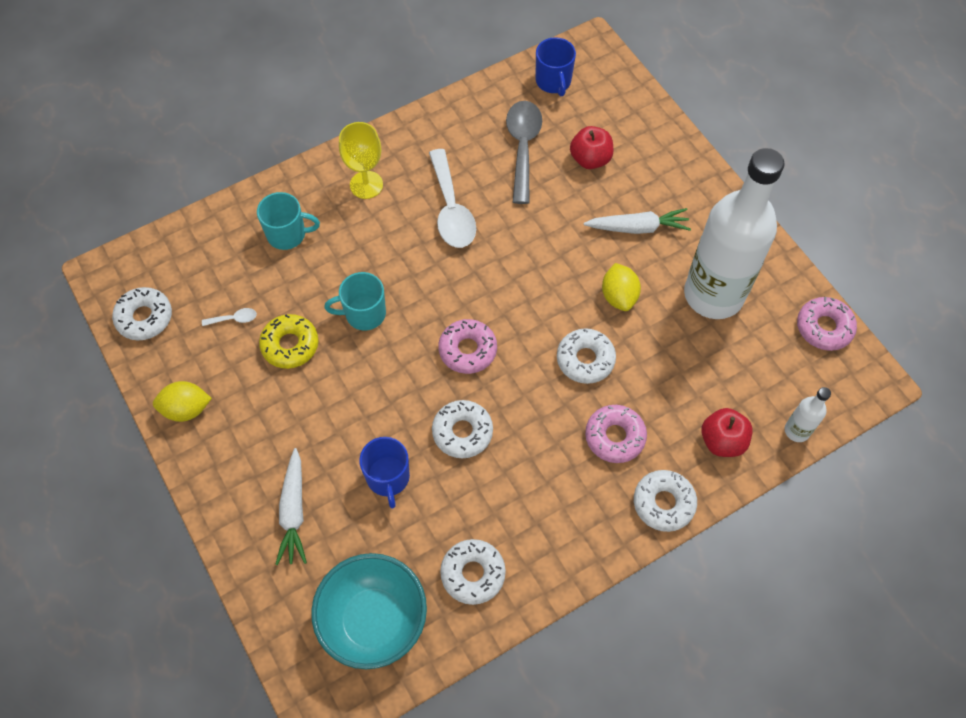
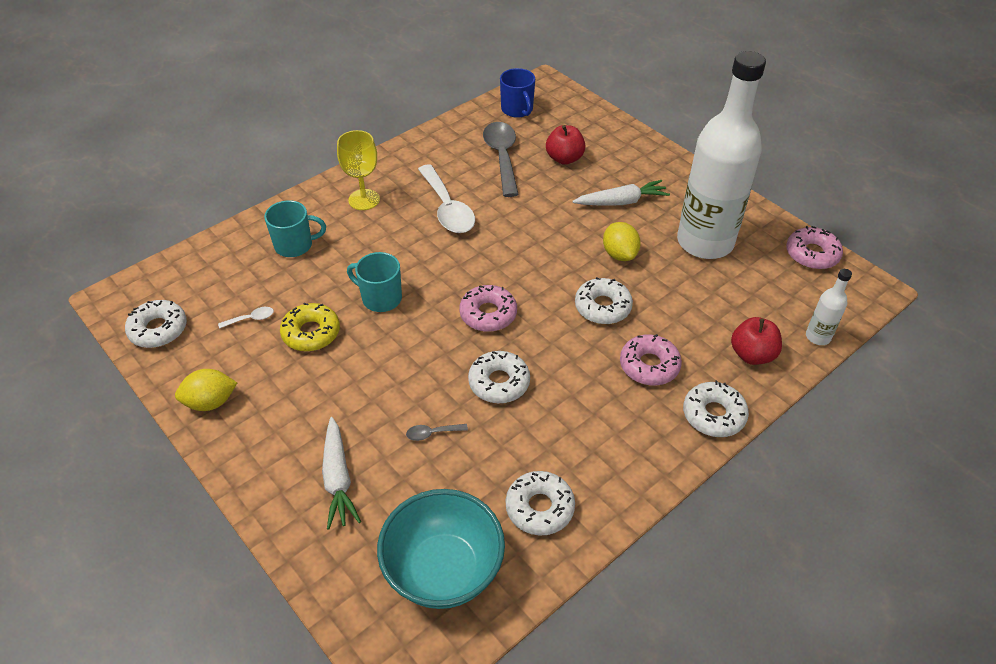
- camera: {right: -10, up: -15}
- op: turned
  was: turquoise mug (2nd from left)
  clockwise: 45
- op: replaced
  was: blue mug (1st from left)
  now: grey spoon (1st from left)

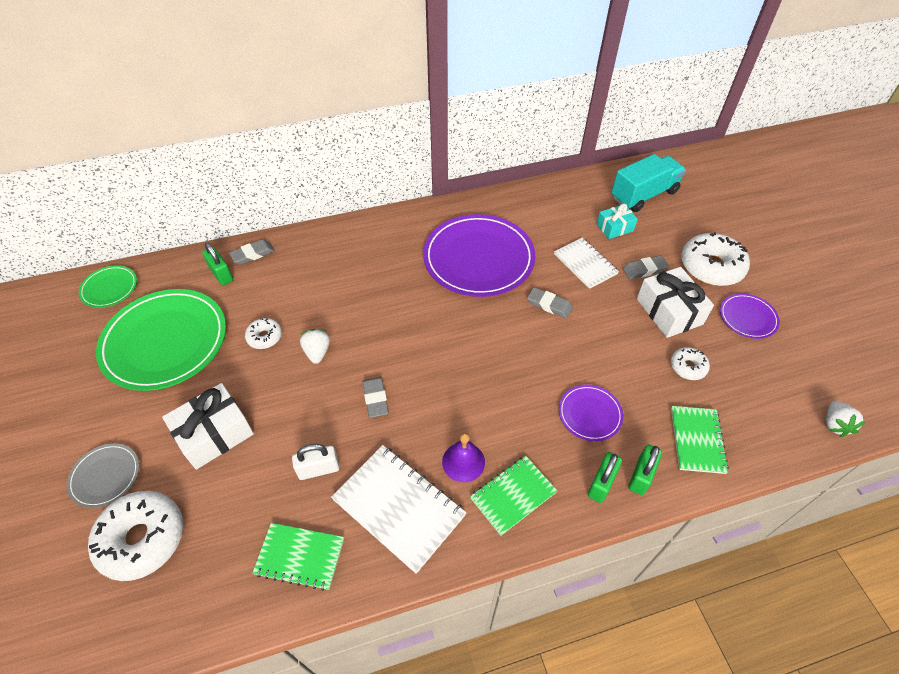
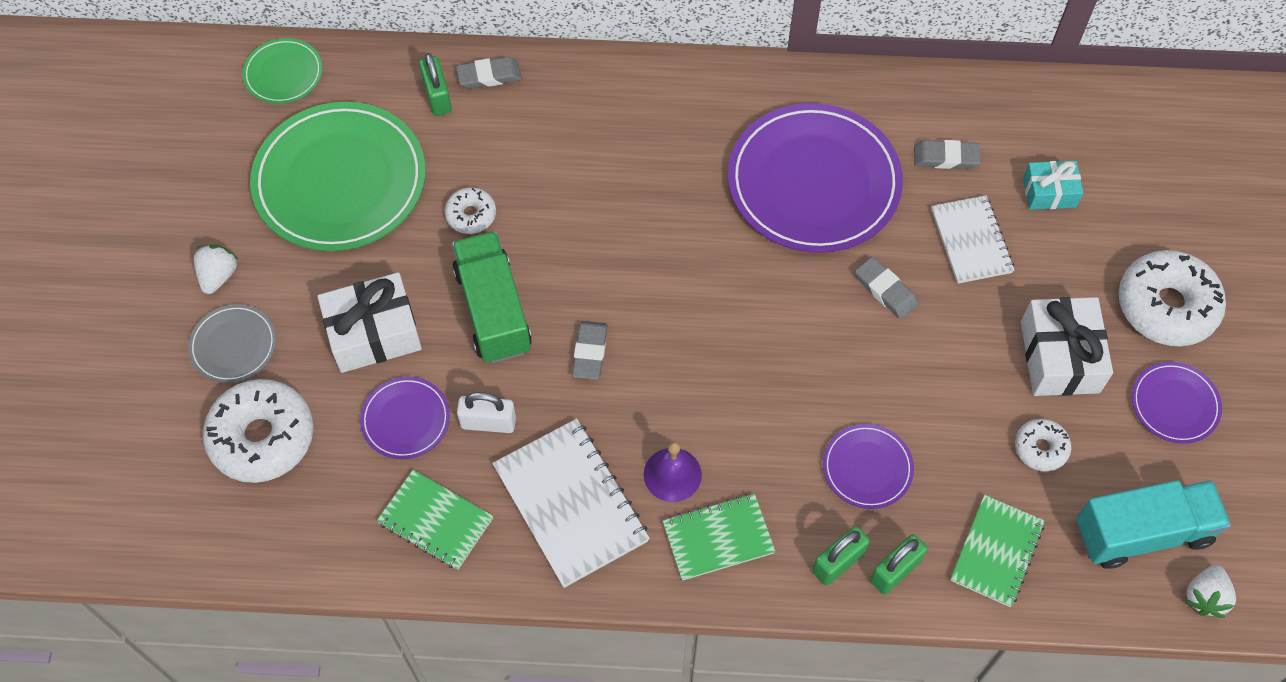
- camera: {right: 20, up: 10}
- op: moved
  was: white strawberry (1st from left)
- op: moved
  was: turquoise truck
- op: moved
  was: grey eraser (4th from left)
- op: added
  now: purple plate (1st from left)
- op: added
  now: green truck

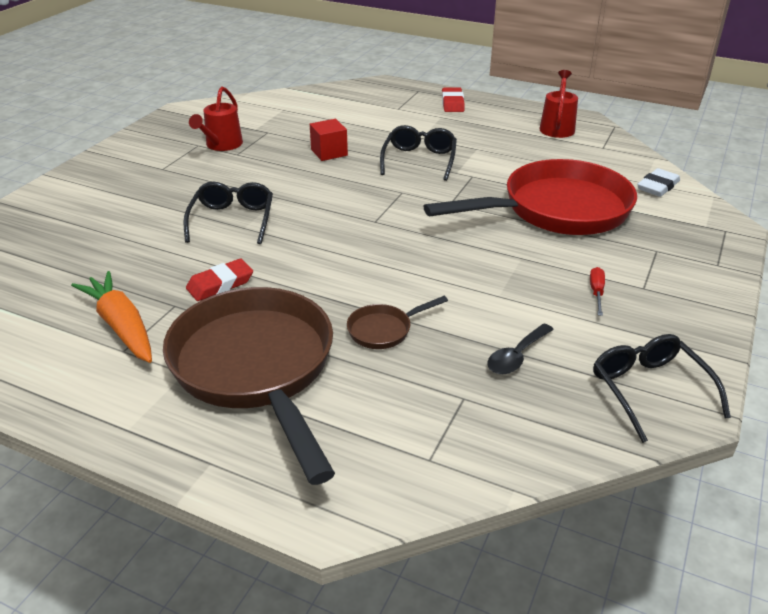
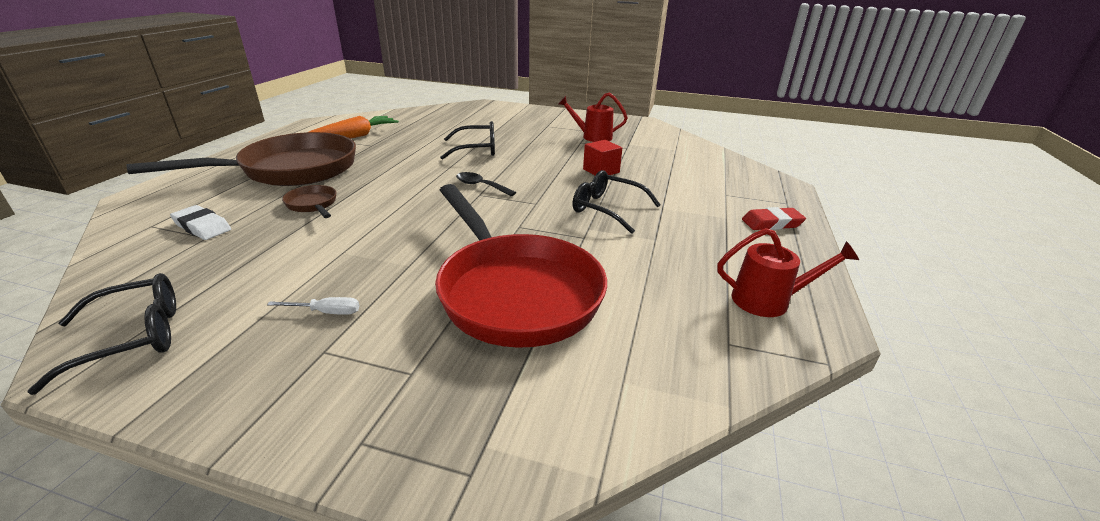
- camera: {right: 80, up: -5}
- op: removed
  was: red eraser (1st from left)
- op: turned
  was: black glasses (2nd from left in the first image)
  clockwise: -150
- op: moved
  was: black spoon
- op: recoloured
  was: red screwdriver
  now: white screwdriver
- op: moved
  was: white eraser

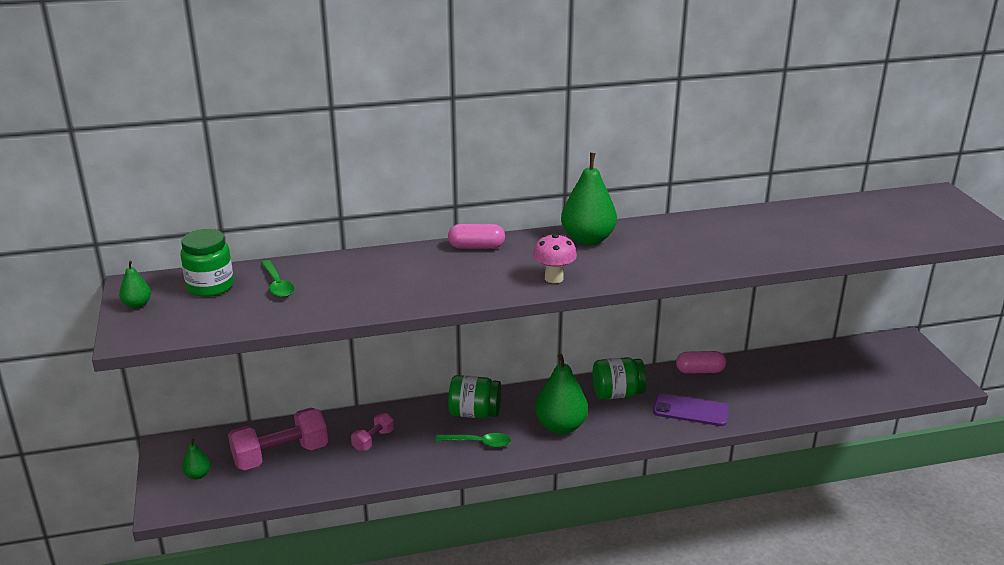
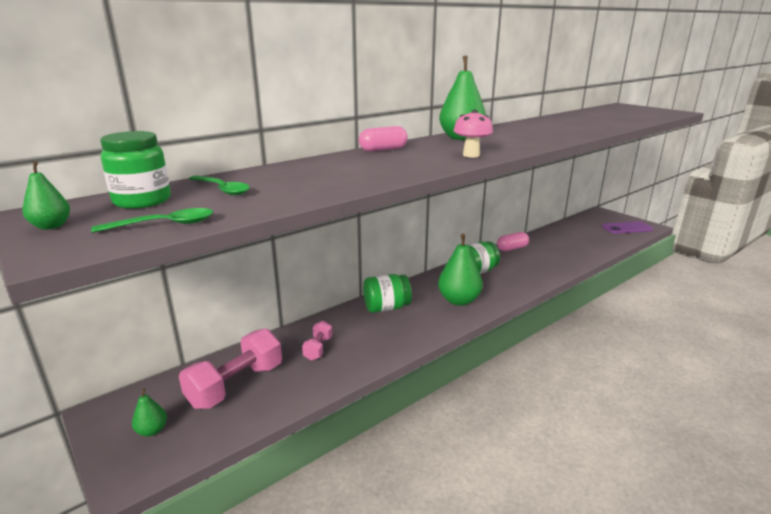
- camera: {right: -25, up: -5}
- op: moved
  was: green spoon (2nd from left in the first image)
  now: green spoon (1st from left)
- op: moved
  was: purple phone

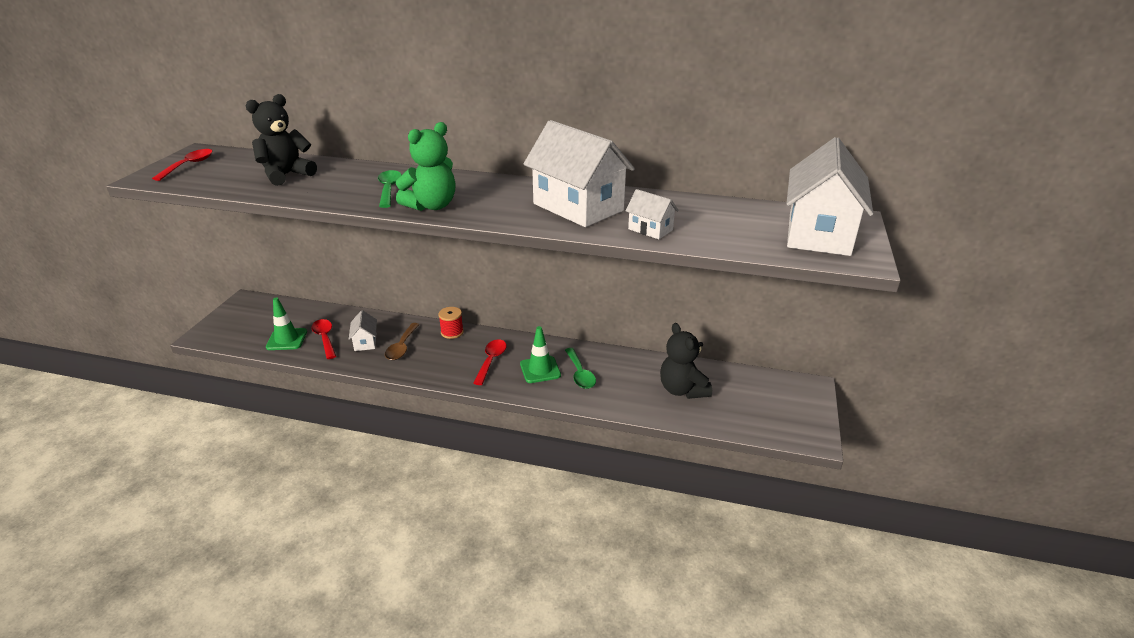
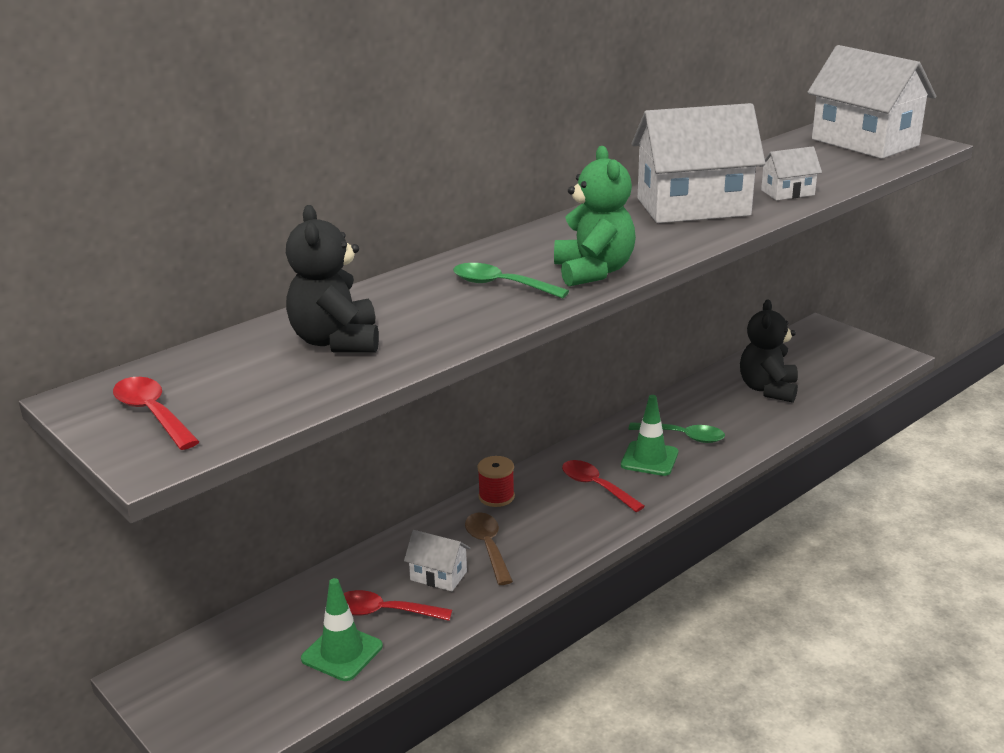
- camera: {right: -55, up: -5}
- op: turned
  was: brown spoon
  clockwise: -150
- op: turned
  was: black teddy bear (2nd from left)
  clockwise: 90

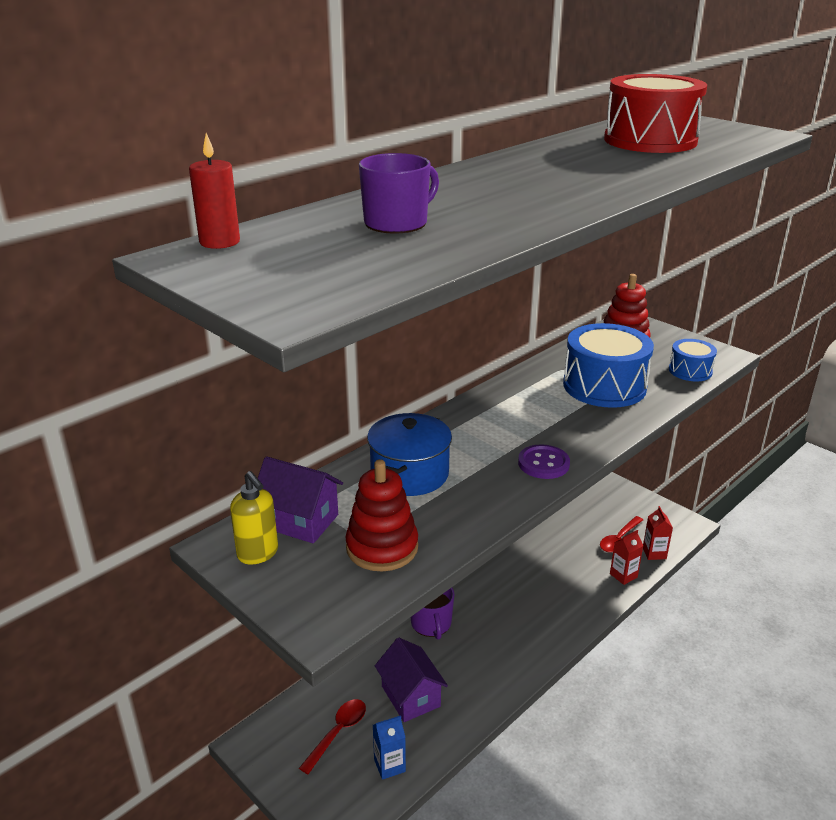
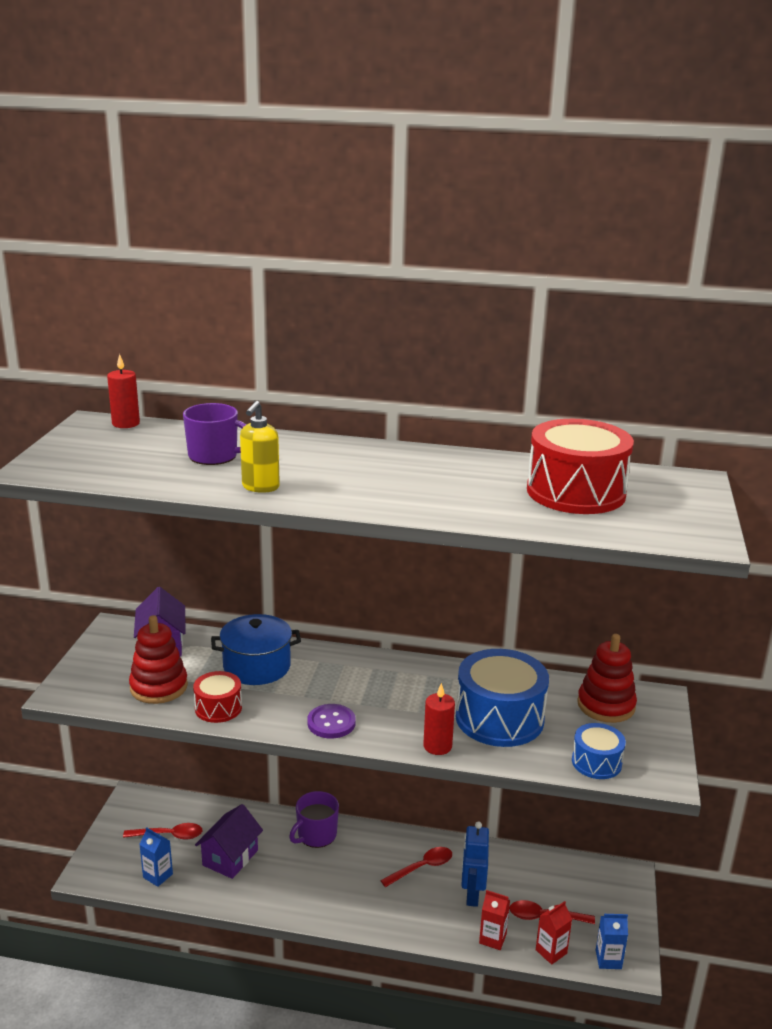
- camera: {right: 55, up: -5}
- op: moved
  was: yellow soap dispenser
- op: added
  now: red drum (1st from left)
- op: added
  now: red spoon (2nd from left)
- op: added
  now: red candle (2nd from left)
- op: added
  now: blue robot
- op: added
  now: blue carton (2nd from left)

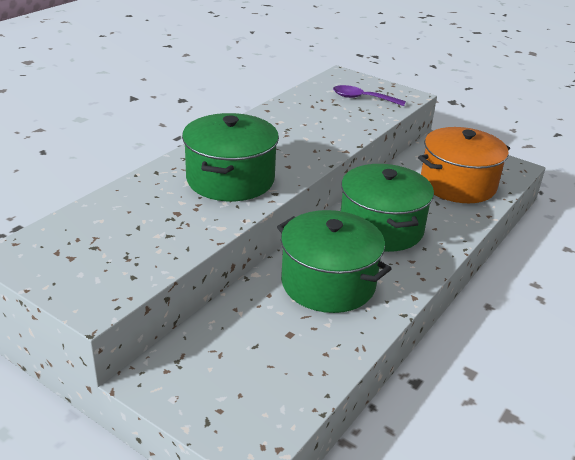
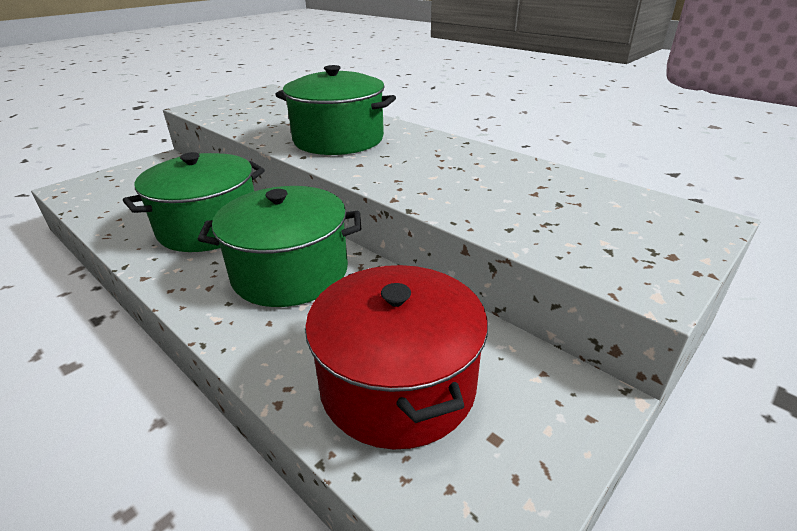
- camera: {right: 100, up: 0}
- op: removed
  was: purple spoon
- op: recoloured
  was: orange pot
  now: red pot

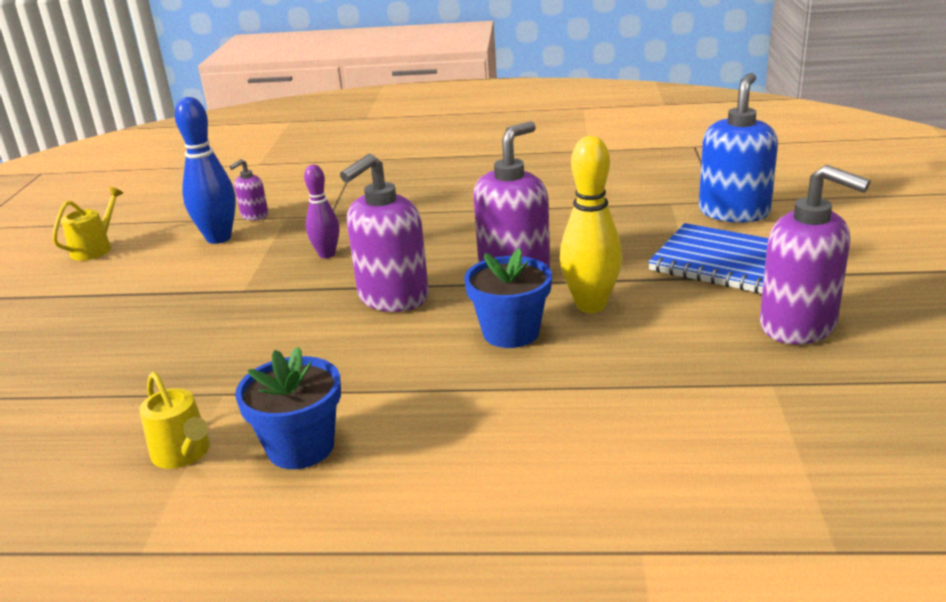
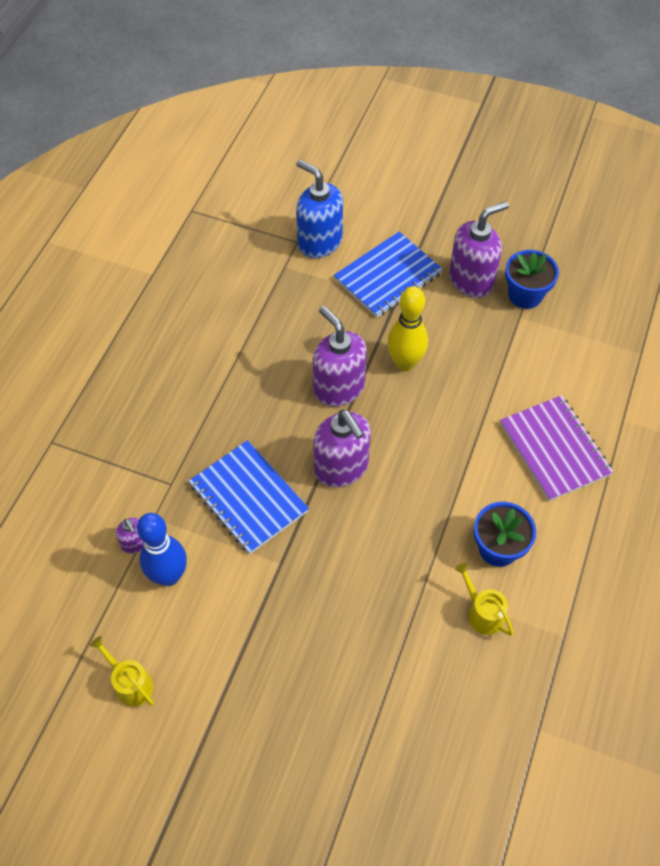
- camera: {right: -75, up: 30}
- op: turned
  was: yellow watering can (2nd from left)
  clockwise: -105
- op: replaced
  was: purple bowling pin
  now: blue notebook (1st from left)
- op: moved
  was: blue flower pot (2nd from left)
- op: added
  now: purple notebook

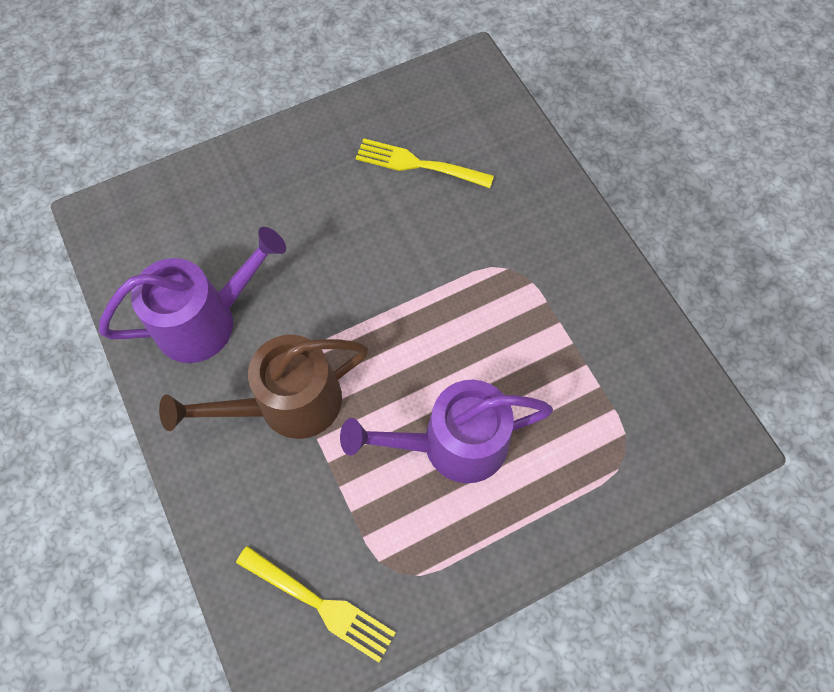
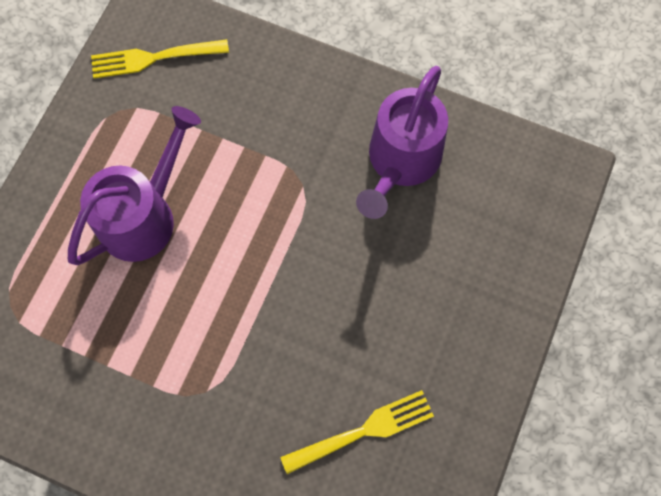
- camera: {right: 140, up: 5}
- op: removed
  was: brown watering can

